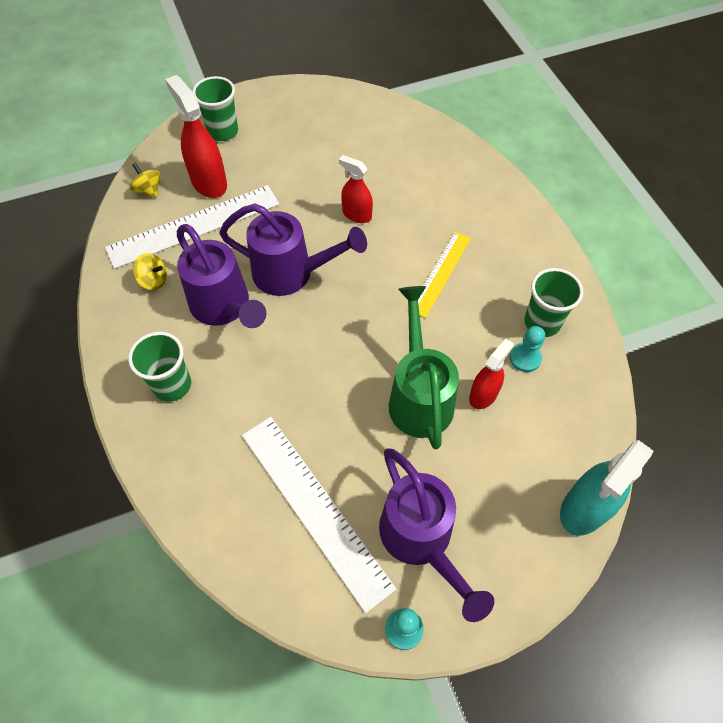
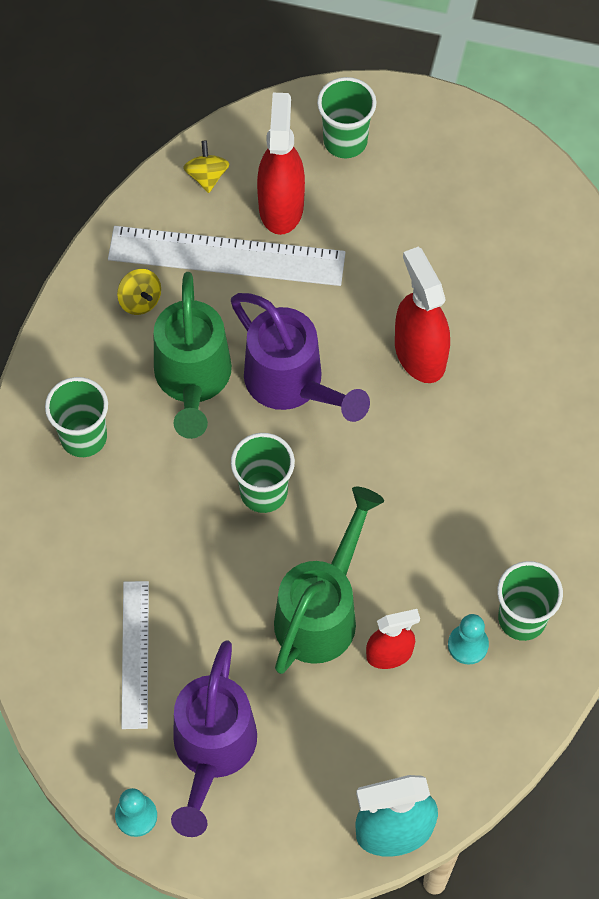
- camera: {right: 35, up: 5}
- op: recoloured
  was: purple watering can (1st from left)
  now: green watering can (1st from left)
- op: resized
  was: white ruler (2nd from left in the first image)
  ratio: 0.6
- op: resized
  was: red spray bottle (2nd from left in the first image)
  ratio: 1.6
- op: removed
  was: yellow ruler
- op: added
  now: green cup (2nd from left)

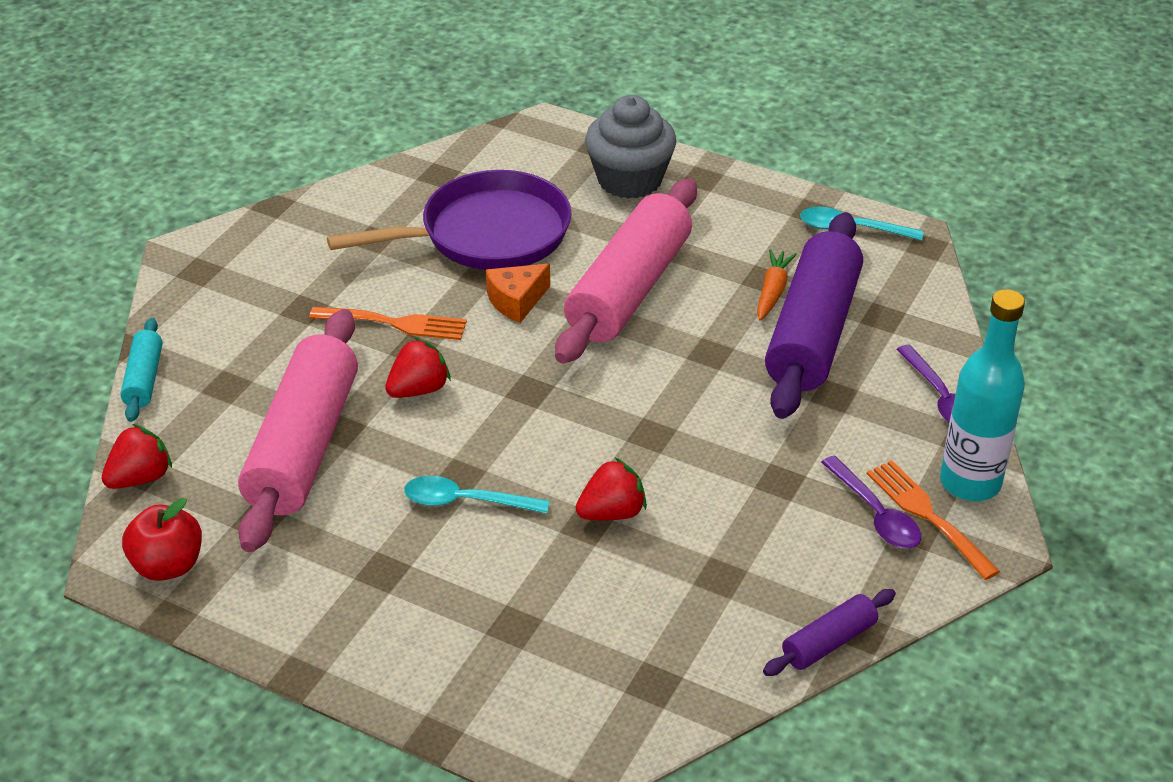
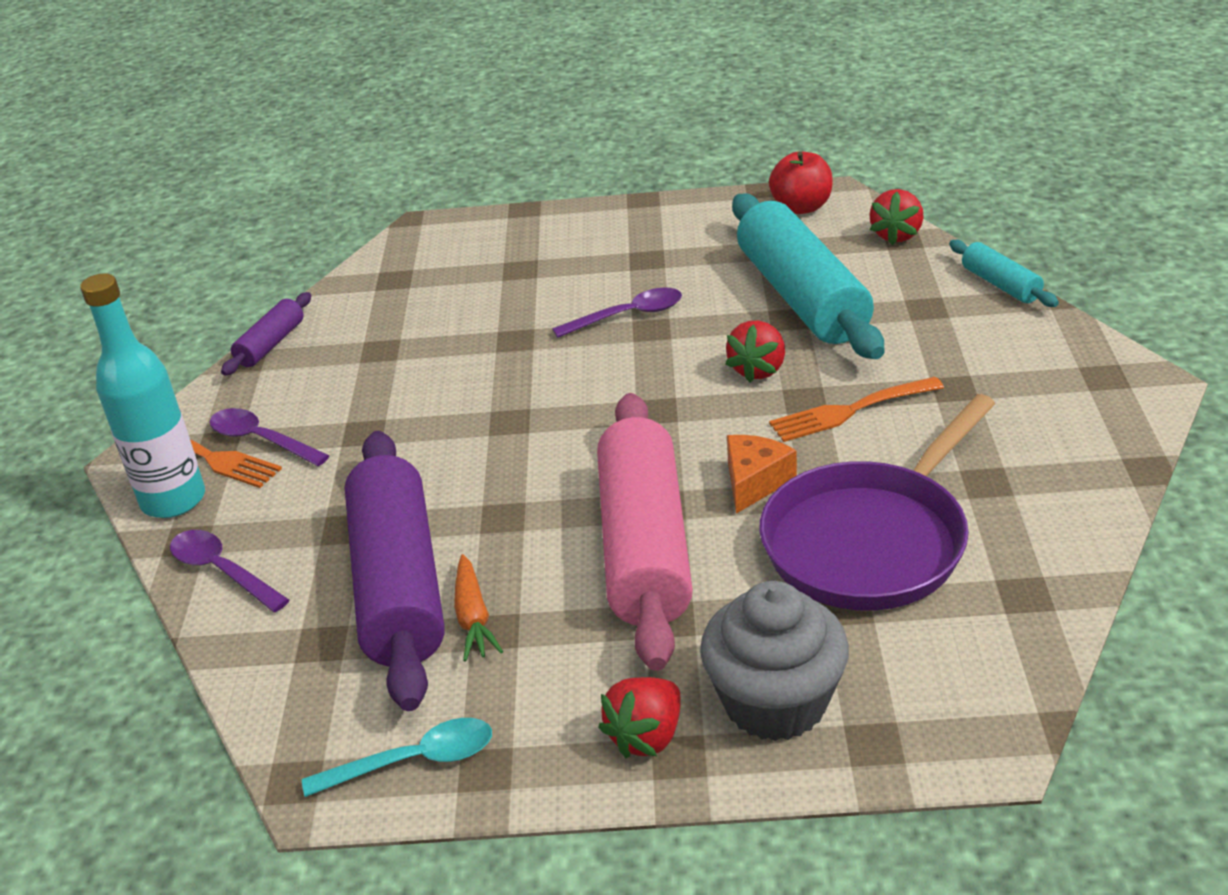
- camera: {right: 155, up: -5}
- op: recoloured
  was: pink rolling pin (1st from left)
  now: turquoise rolling pin (1st from left)
- op: recoloured
  was: turquoise spoon (1st from left)
  now: purple spoon (3rd from left)
- op: moved
  was: red strawberry (3rd from left in the first image)
  now: red strawberry (1st from left)

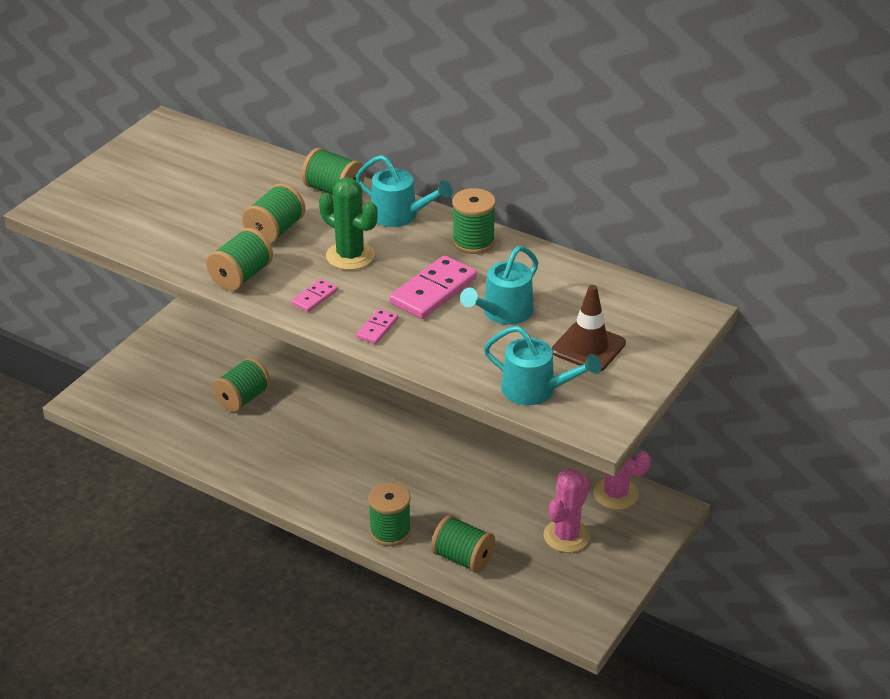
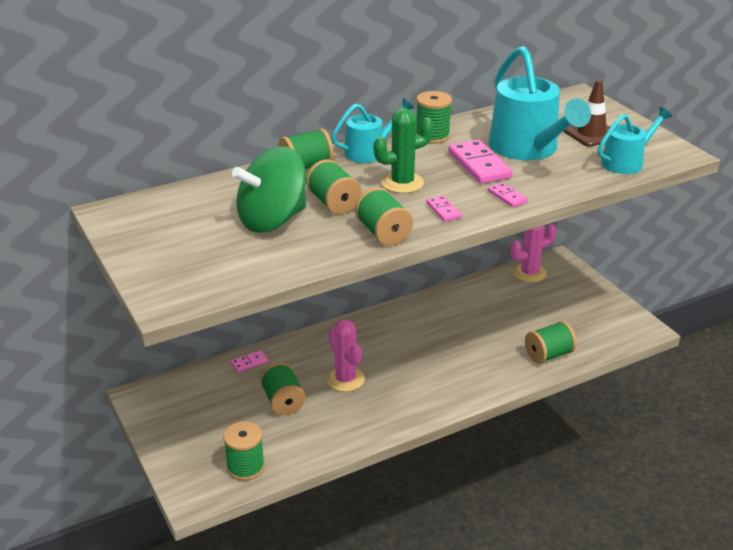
- camera: {right: -60, up: -5}
- op: moved
  was: green spool (5th from left in the first image)
  now: green spool (1st from left)
- op: resized
  was: turquoise watering can (2nd from left)
  ratio: 1.74
- op: moved
  was: pink cactus (1st from left)
- op: added
  now: pink domino (1st from left)
- op: added
  now: green spinning top

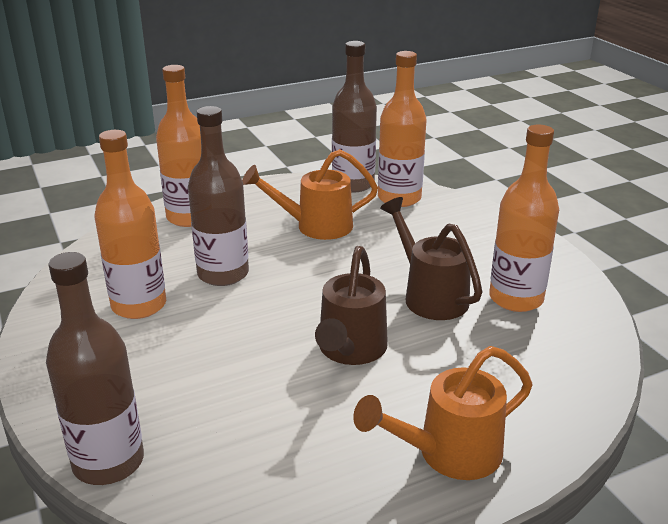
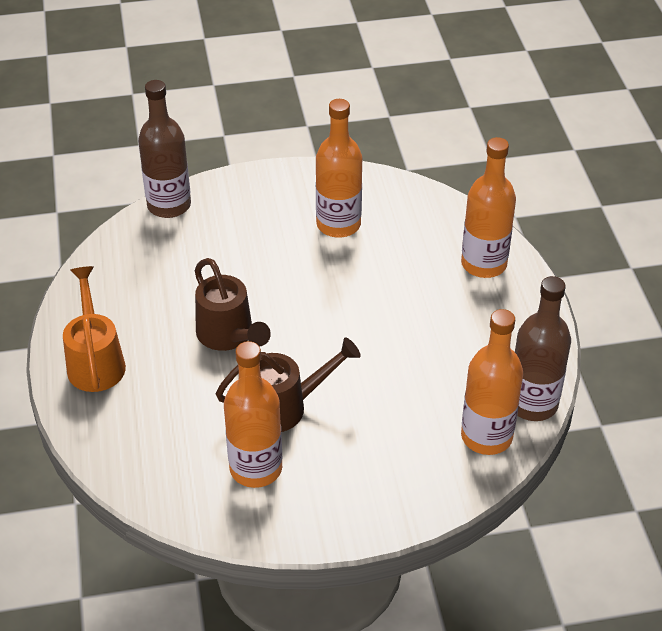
- camera: {right: 105, up: 15}
- op: removed
  was: brown bottle (2nd from left)
- op: removed
  was: orange watering can (1st from left)
- op: turned
  was: brown watering can (1st from left)
  clockwise: -150

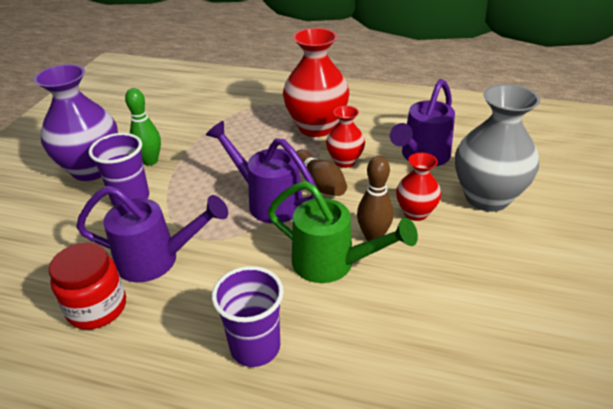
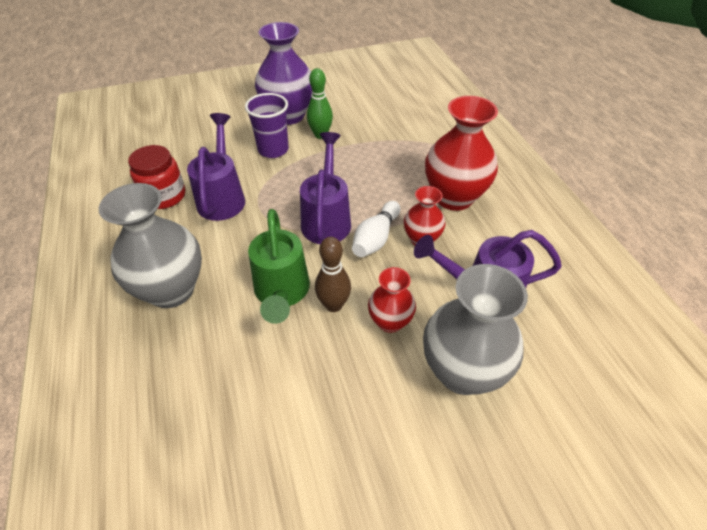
- camera: {right: 55, up: 10}
- op: turned
  was: purple watering can (1st from left)
  clockwise: -150
- op: replaced
  was: purple cup (2nd from left)
  now: grey vase (1st from left)
- op: recoloured
  was: brown bowling pin (1st from left)
  now: white bowling pin

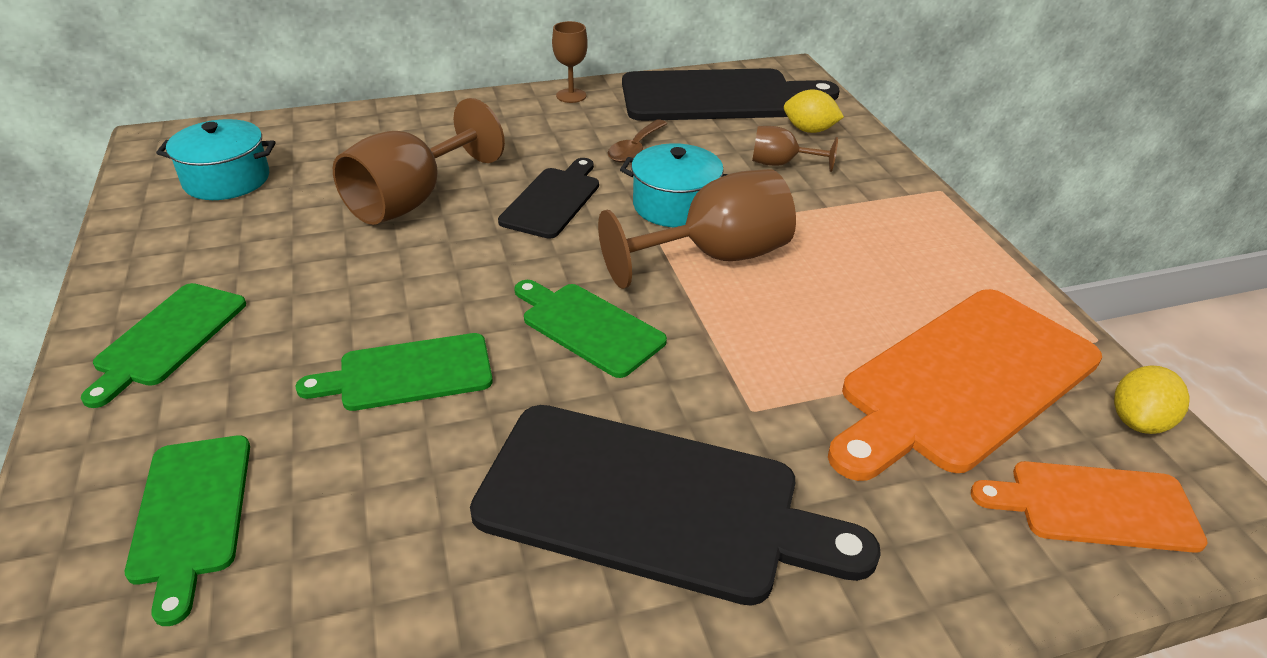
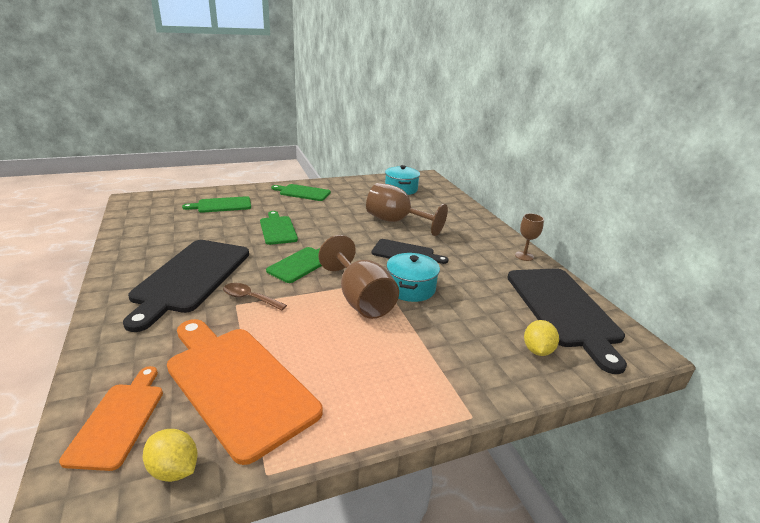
- camera: {right: 85, up: -10}
- op: moved
  was: brown spoon
- op: removed
  was: brown goblet (4th from left)

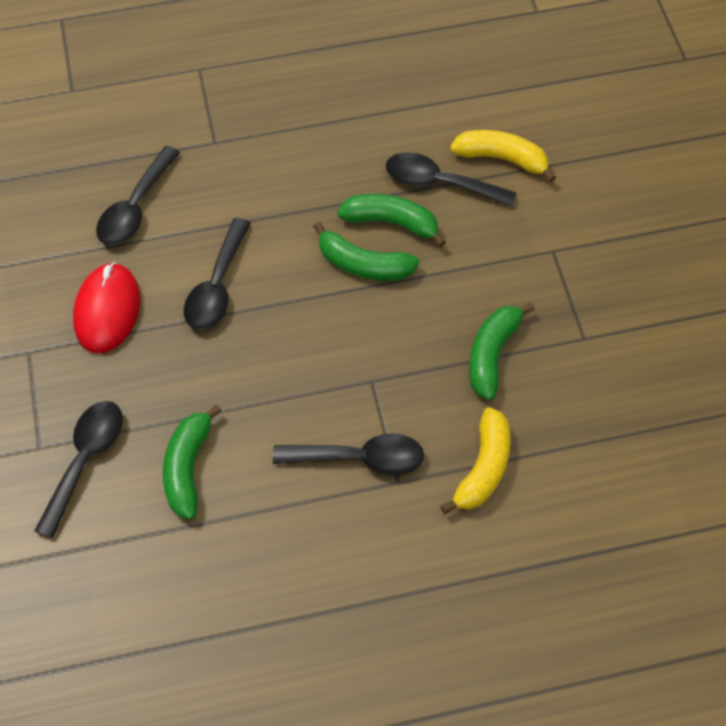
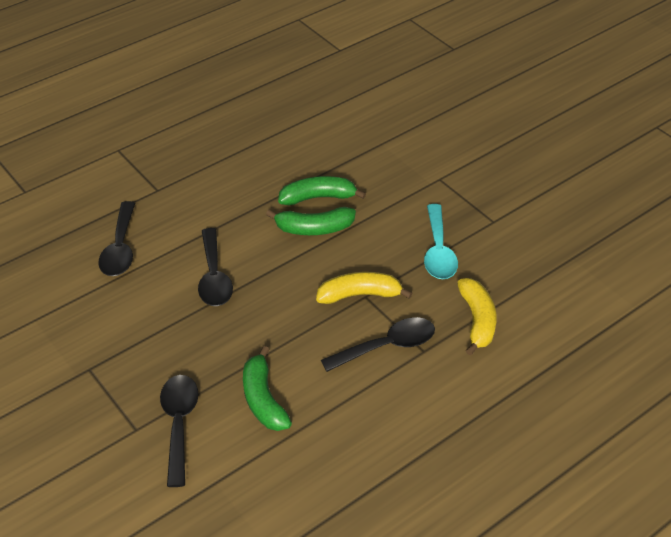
- camera: {right: -25, up: -15}
- op: removed
  was: red mouse
- op: removed
  was: black spoon (5th from left)
- op: moved
  was: yellow banana (2nd from left in the first image)
  now: yellow banana (1st from left)
- op: replaced
  was: green banana (4th from left)
  now: turquoise spoon

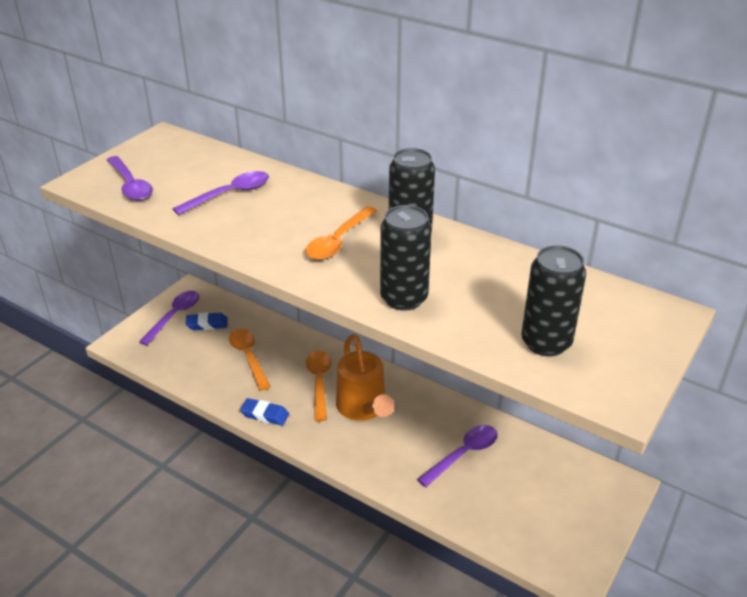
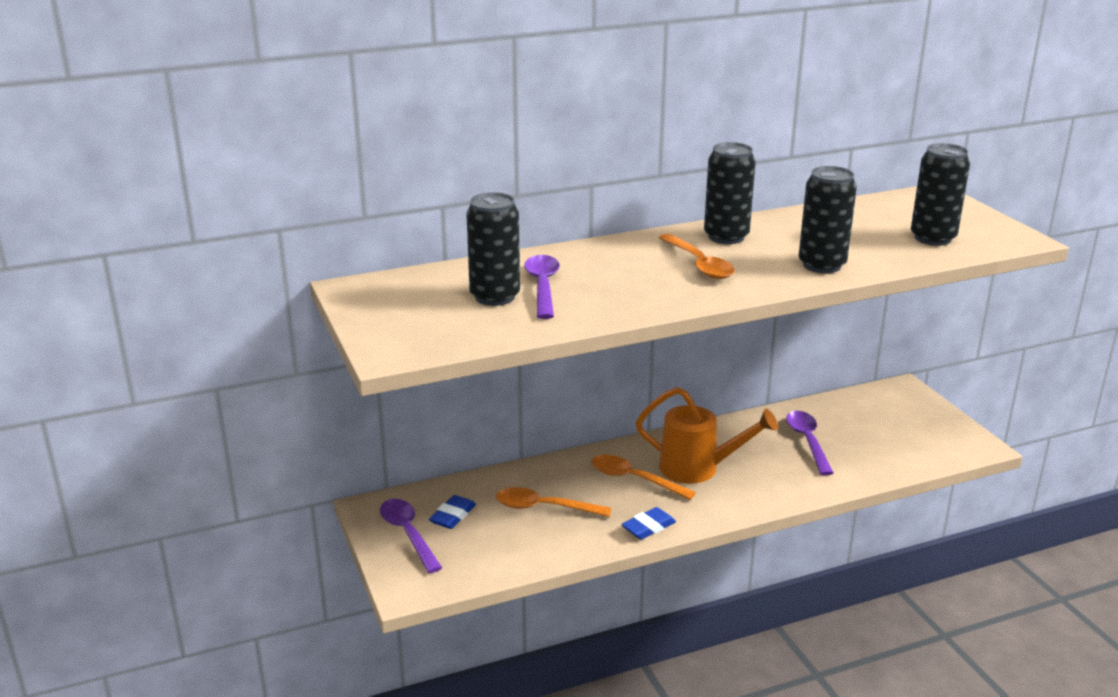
- camera: {right: -55, up: -10}
- op: removed
  was: purple spoon (1st from left)
- op: added
  now: black can (1st from left)

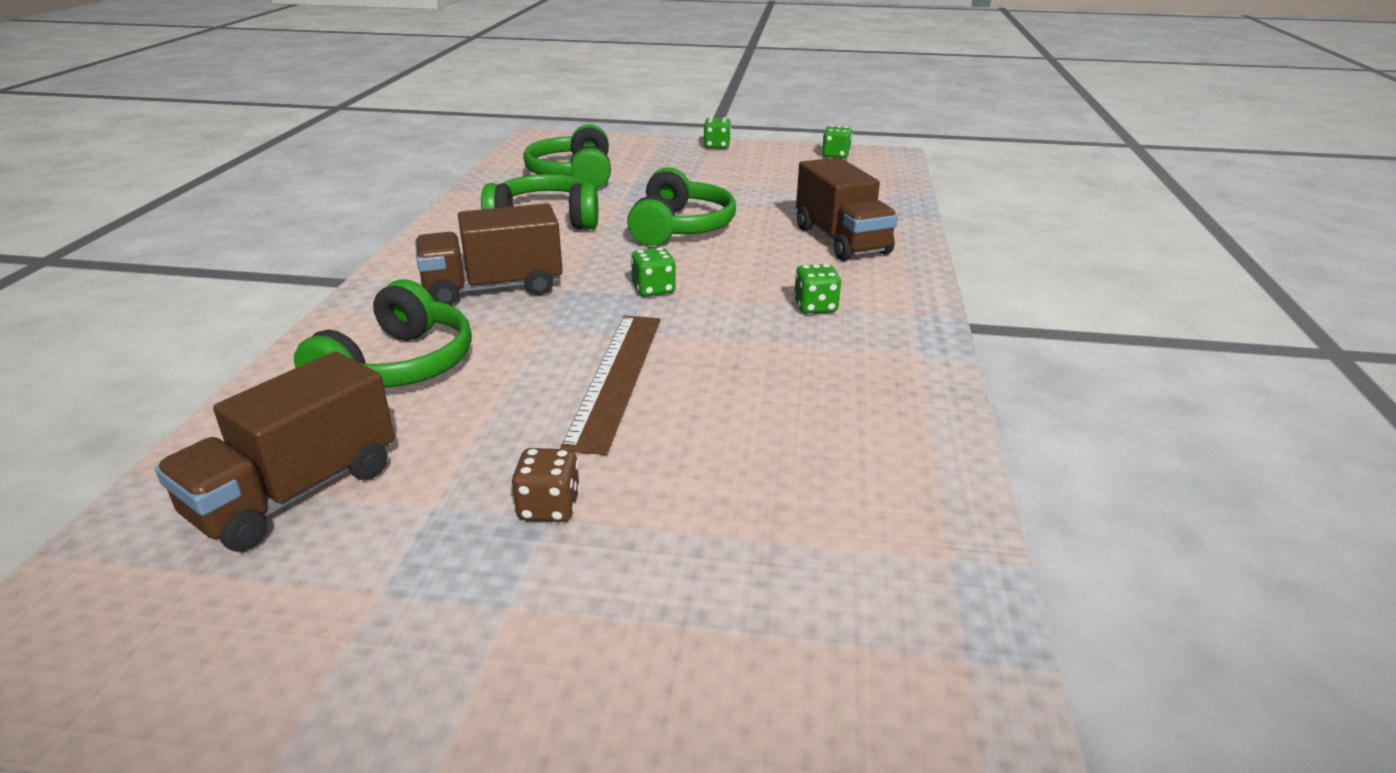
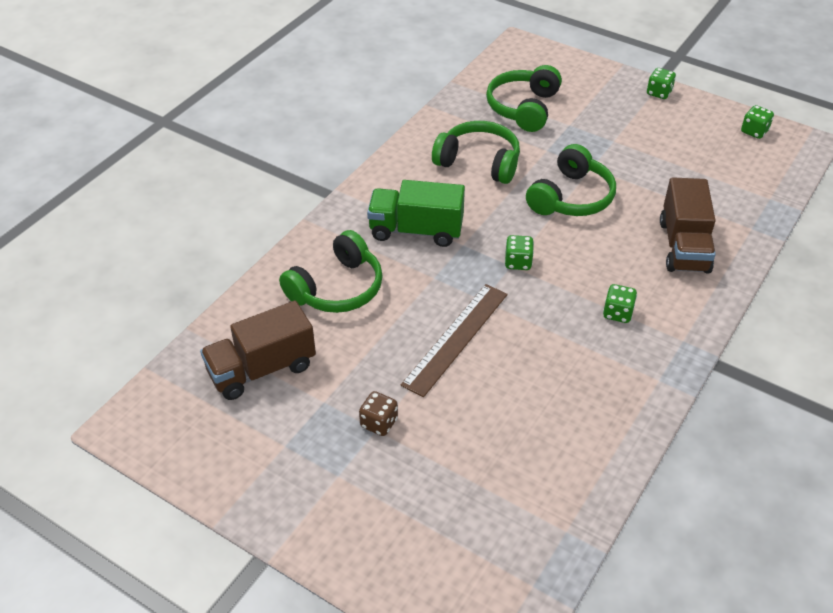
- camera: {right: 25, up: 15}
- op: recoloured
  was: brown truck (2nd from left)
  now: green truck

